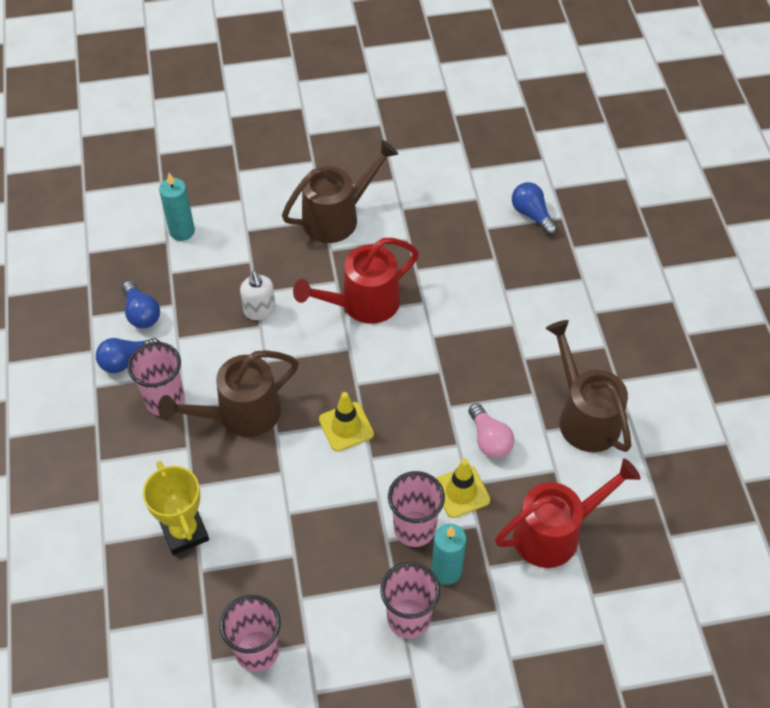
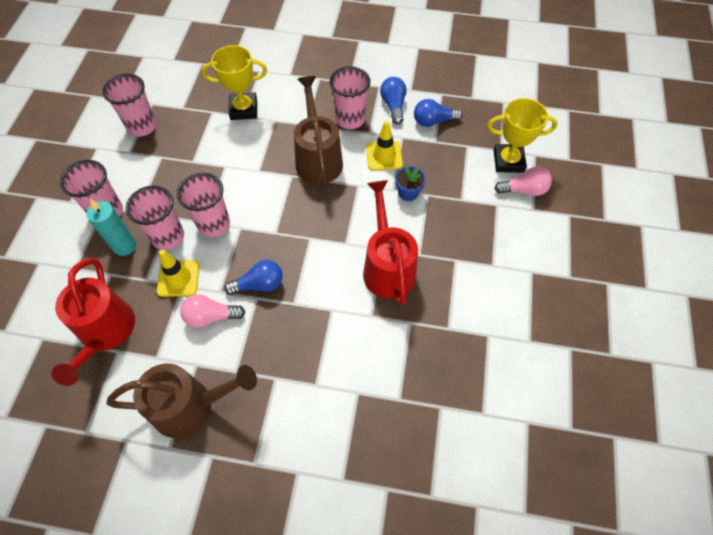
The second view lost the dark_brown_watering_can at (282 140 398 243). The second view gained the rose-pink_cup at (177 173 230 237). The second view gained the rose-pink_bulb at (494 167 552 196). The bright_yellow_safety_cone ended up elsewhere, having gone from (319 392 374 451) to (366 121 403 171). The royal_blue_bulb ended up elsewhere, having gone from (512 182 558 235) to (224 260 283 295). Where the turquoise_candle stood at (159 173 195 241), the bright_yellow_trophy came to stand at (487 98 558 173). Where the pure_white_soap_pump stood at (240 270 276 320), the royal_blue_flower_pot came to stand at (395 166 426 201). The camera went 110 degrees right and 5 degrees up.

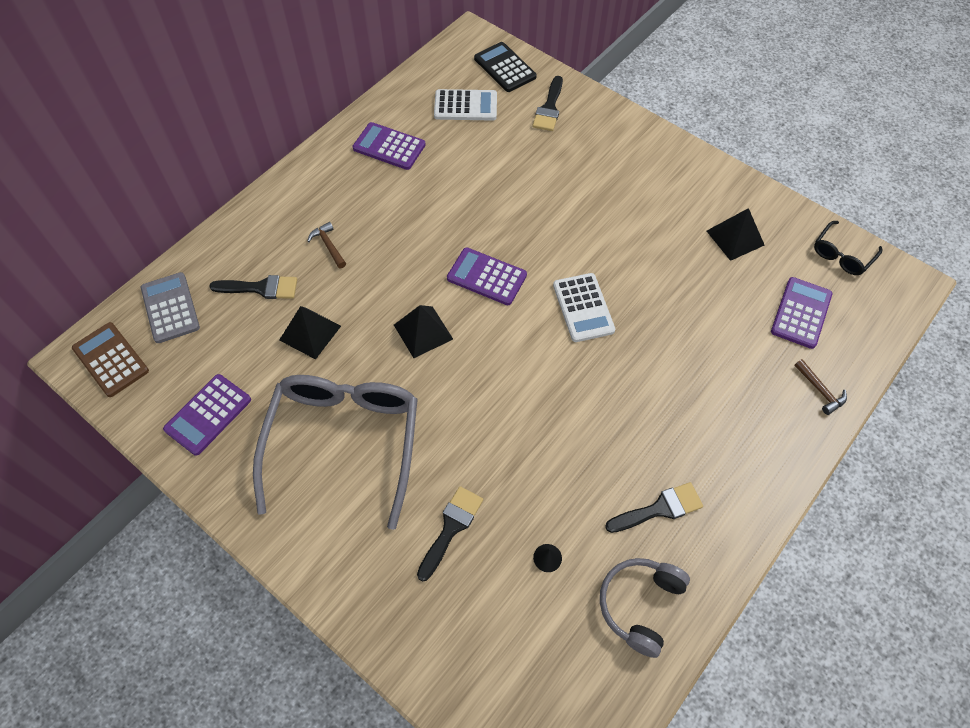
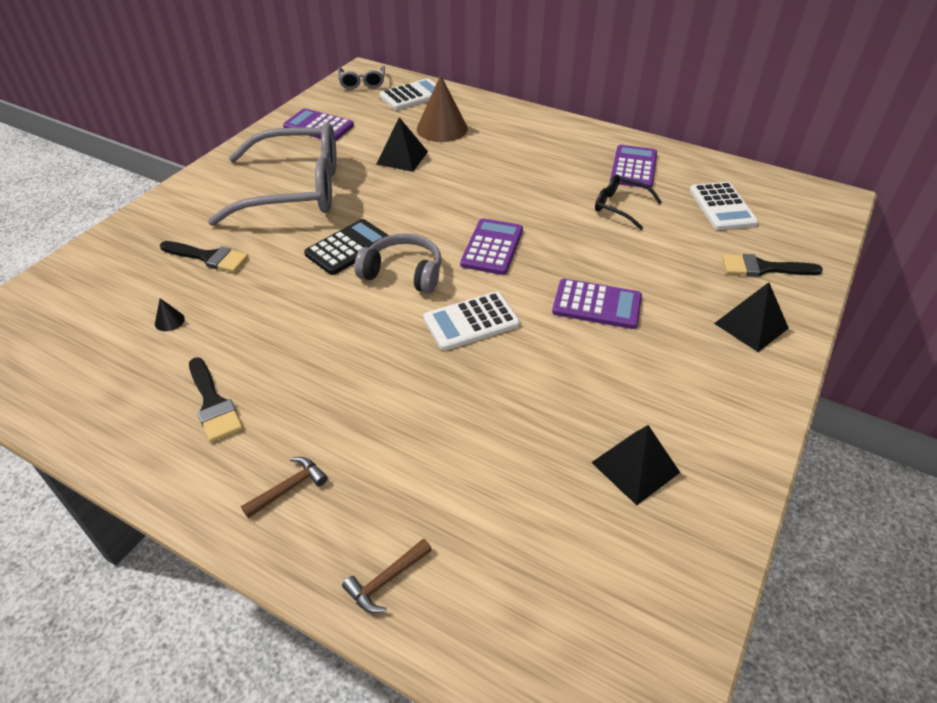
The dark_brown_hammer ended up elsewhere, having gone from (307 222 346 268) to (241 457 328 518). The ebony_solid_pyramid ended up elsewhere, having gone from (394 305 453 358) to (714 282 789 352). The ebony_adding_machine ended up elsewhere, having gone from (474 42 537 92) to (304 219 389 275). The gray_headset ended up elsewhere, having gone from (600 558 690 658) to (354 233 441 293). The violet_adding_machine ended up elsewhere, having gone from (771 277 833 349) to (552 279 642 329). The ebony_glasses ended up elsewhere, having gone from (814 221 882 275) to (595 174 662 230). Where the dark_brown_adding_machine stood at (72 322 149 397), the gray_glasses came to stand at (338 65 385 89). Where the ebony_paintbrush stood at (209 275 297 299), the dark_brown_cone came to stand at (417 75 468 142). What was the gray_adding_machine at (141 272 200 343) turned into the pure_white_adding_machine at (380 78 436 110). The camera went 80 degrees right and 15 degrees down.

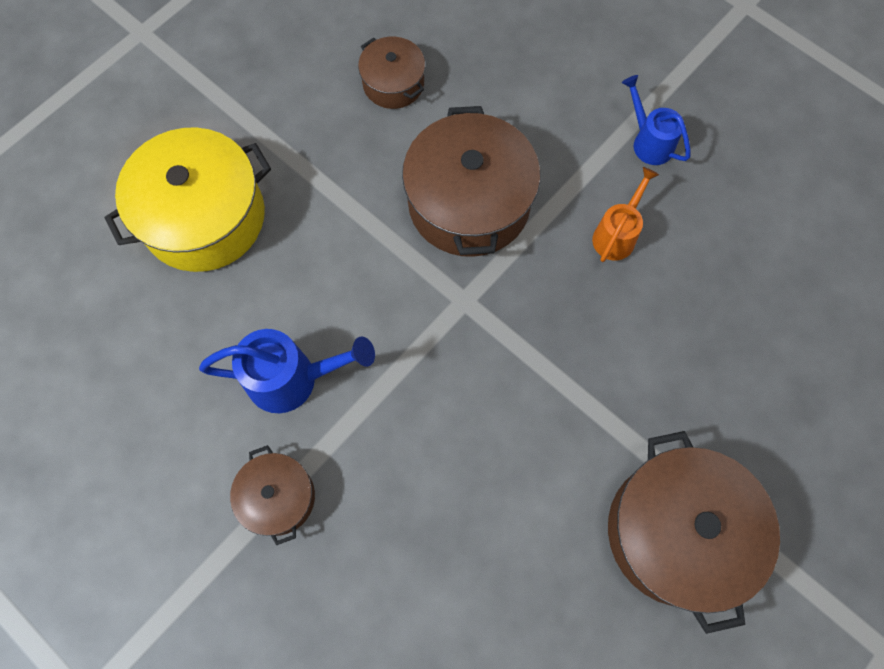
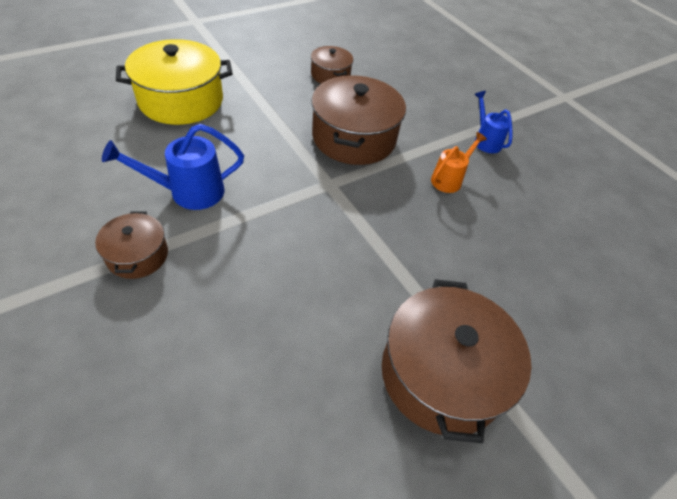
The royal_blue_watering_can at (199 329 375 413) ended up facing another way, 150 degrees clockwise from before. The camera went 10 degrees right and 20 degrees down.

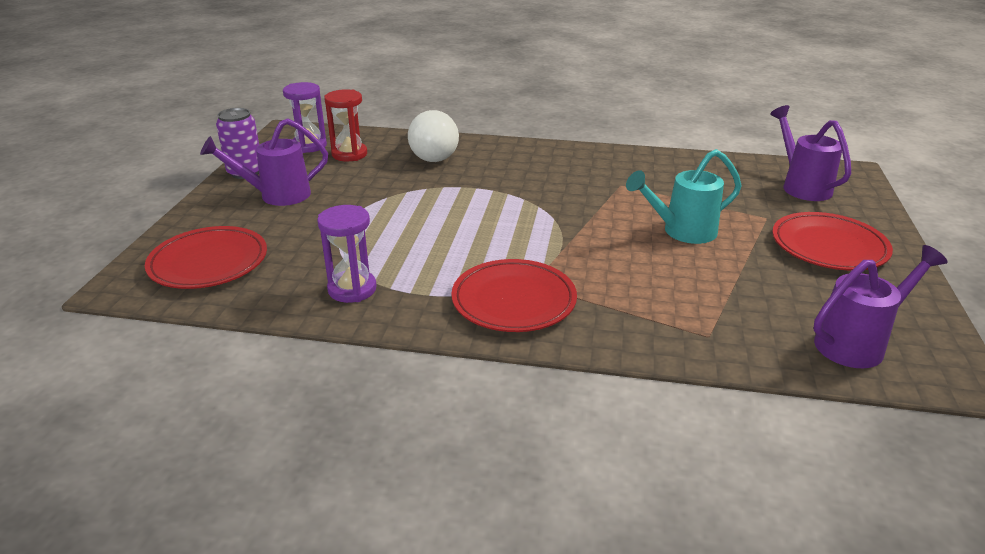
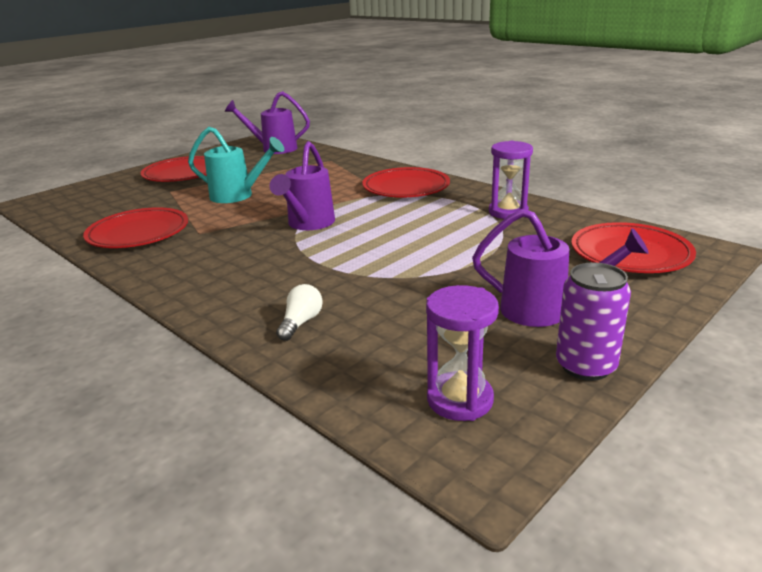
The second view lost the crimson_sand_timer at (324 89 367 162). The second view gained the crimson_dinner_plate at (83 207 188 248). The violet_watering_can ended up elsewhere, having gone from (770 105 851 201) to (270 141 335 230). The size of the pure_white_bulb at (408 110 459 162) changed by a factor of 0.48. The camera went 145 degrees left and 5 degrees down.

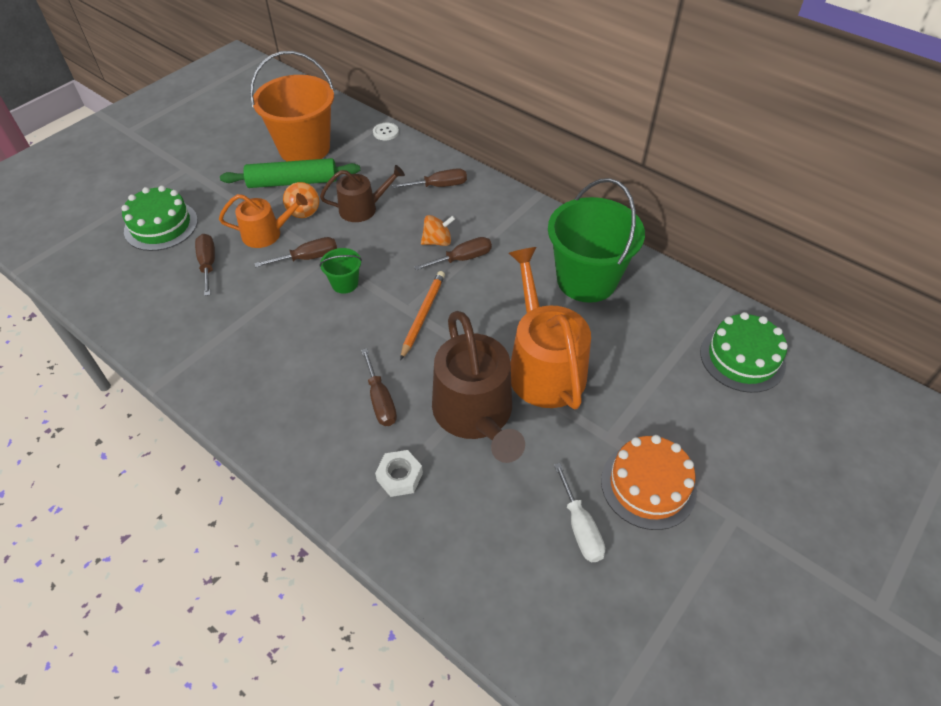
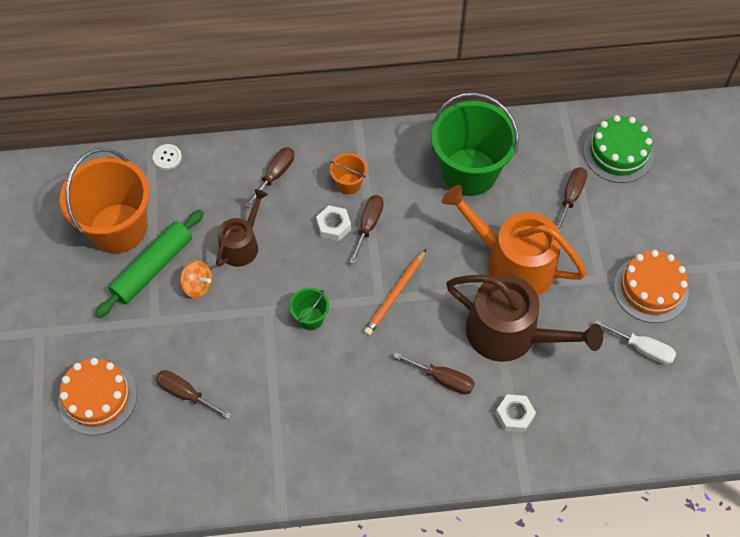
The second view lost the orange_watering_can at (219 193 308 248). The second view gained the orange_sand_bucket at (330 153 367 195). The dark_brown_screwdriver ended up elsewhere, having gone from (254 237 337 267) to (556 167 587 232). Where the orange_spinning_top stood at (421 215 455 246), the pure_white_nut came to stand at (316 206 351 241). What was the green_cake at (121 185 198 251) turned into the orange_cake at (58 358 137 435). The orange_pencil at (400 271 445 360) ended up facing another way, 120 degrees counterclockwise from before. The camera went 45 degrees left and 10 degrees up.

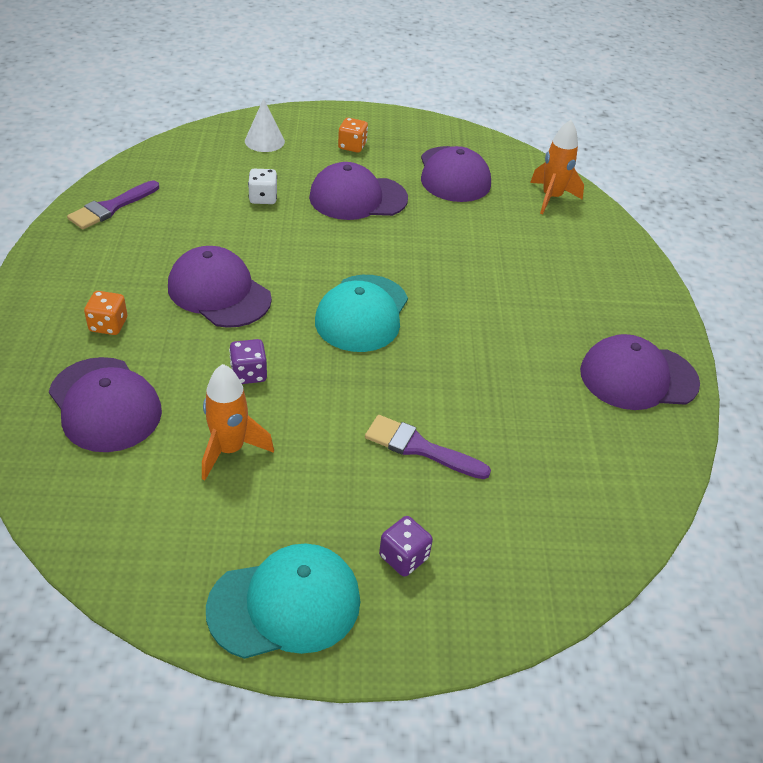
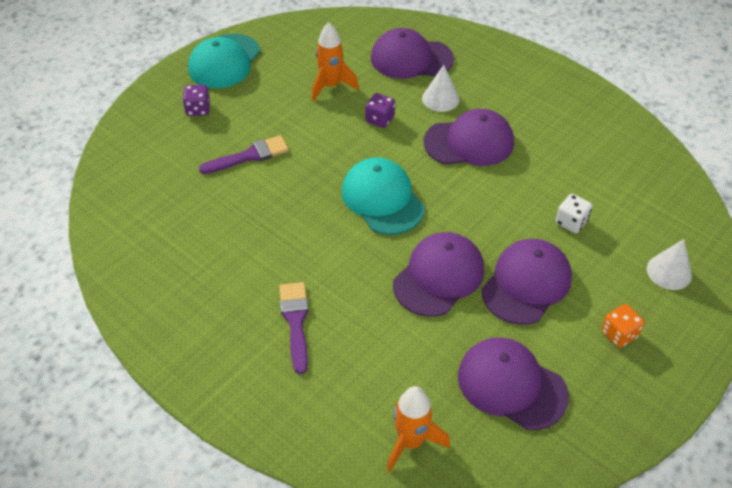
The second view lost the orange_die at (84 291 127 335). The second view gained the pure_white_cone at (422 65 459 112). The violet_paintbrush ended up elsewhere, having gone from (67 180 159 229) to (279 282 309 374). The violet_peaked_cap ended up elsewhere, having gone from (580 334 700 410) to (393 232 484 317). The camera went 135 degrees right and 5 degrees up.

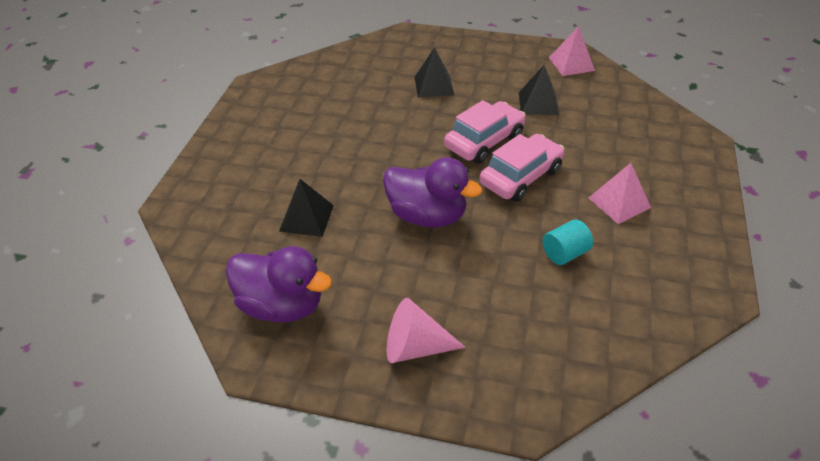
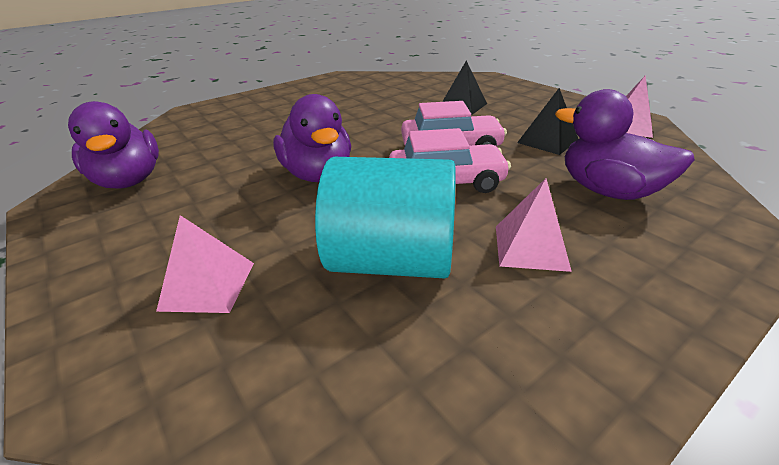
The second view lost the ebony_solid_pyramid at (279 179 334 237). The second view lost the rose-pink_cone at (387 298 466 363). The second view gained the rose-pink_solid_pyramid at (156 215 254 313). The second view gained the violet_rubber_duck at (555 89 695 200). The size of the turquoise_cylinder_shape at (542 219 593 265) changed by a factor of 2.19. The camera went 40 degrees right and 10 degrees down.

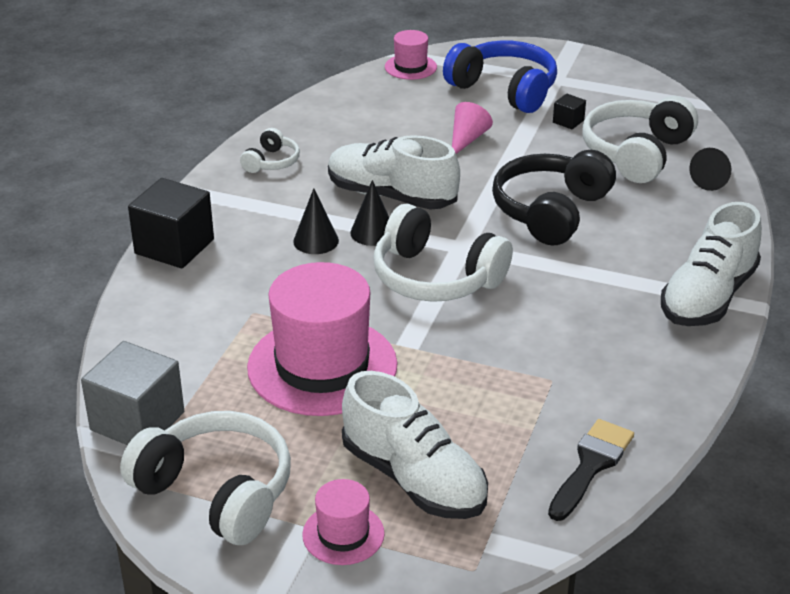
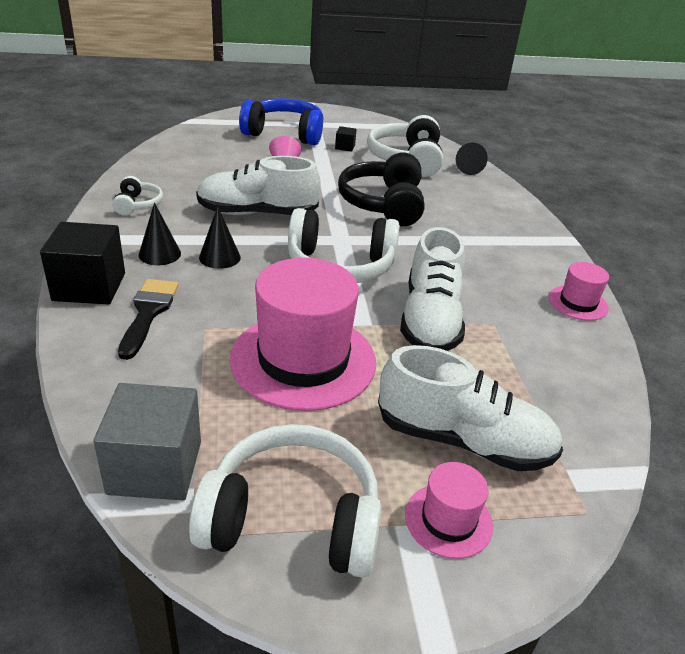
The ebony_cone ended up elsewhere, having gone from (350 180 389 246) to (138 202 181 265). The rose-pink_top_hat ended up elsewhere, having gone from (385 30 437 80) to (548 262 609 321). The ebony_paintbrush ended up elsewhere, having gone from (548 419 634 521) to (118 279 179 360). The pure_white_shoe ended up elsewhere, having gone from (661 202 762 326) to (400 227 465 351). The camera went 30 degrees left and 0 degrees up.

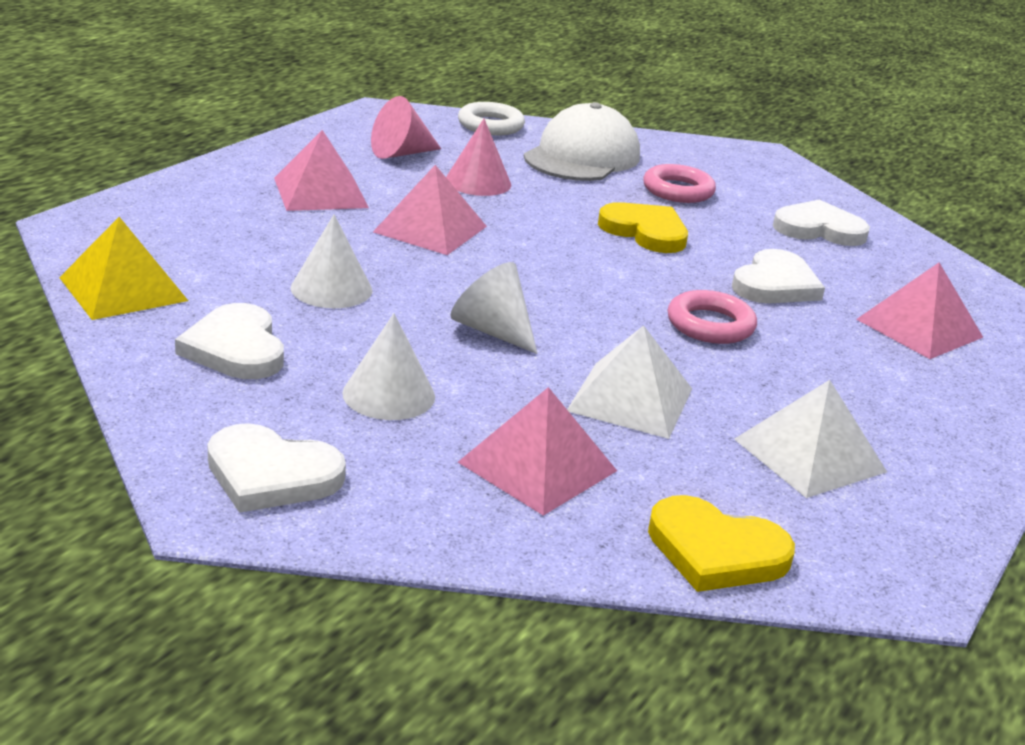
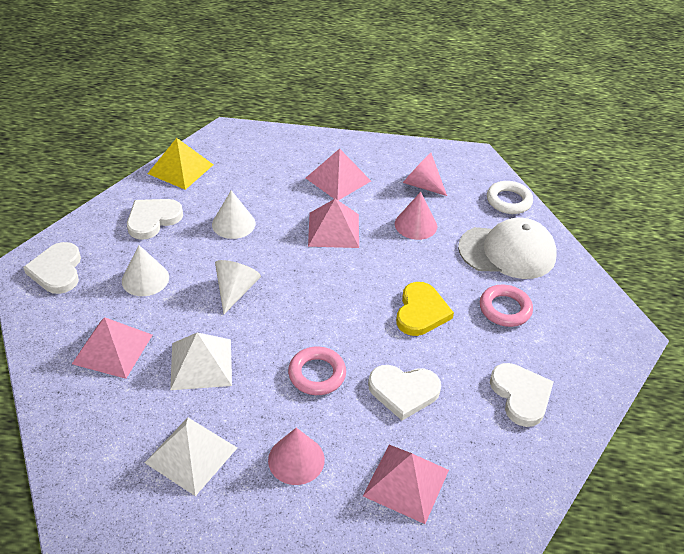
The second view lost the bright_yellow_heart at (648 495 795 592). The second view gained the rose-pink_cone at (268 428 325 485). The camera went 65 degrees right and 15 degrees up.

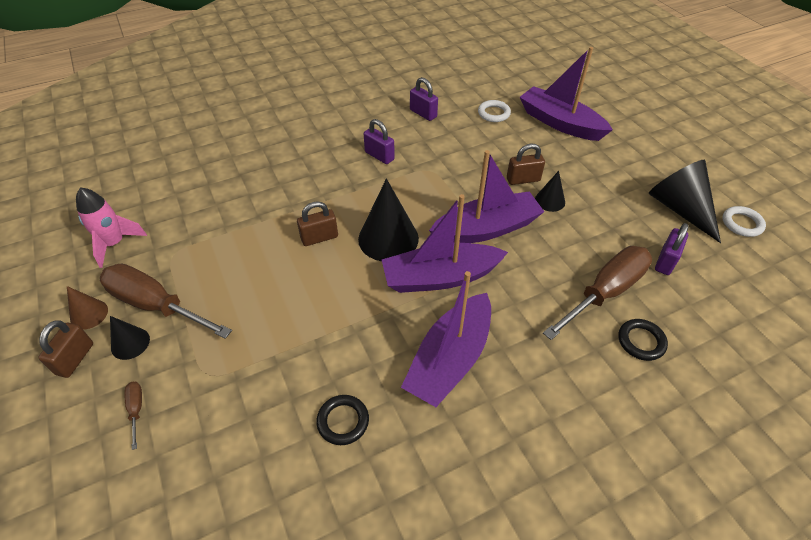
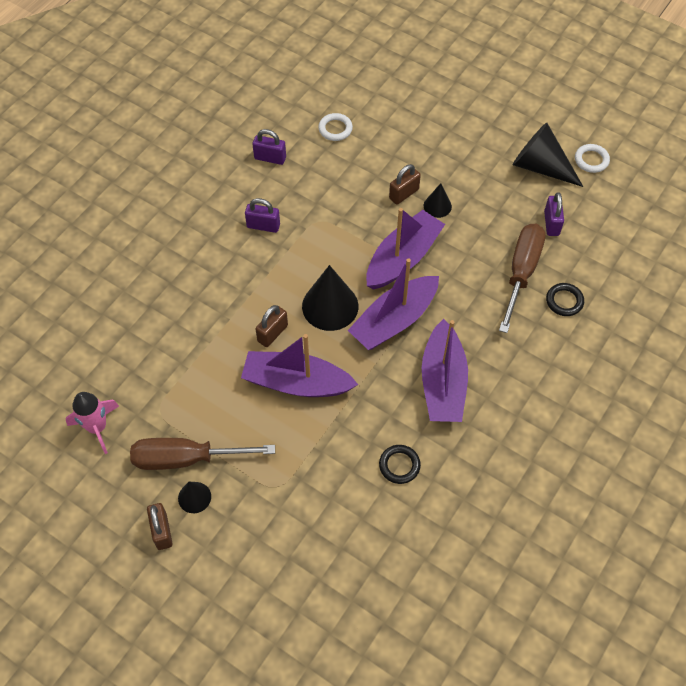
The second view lost the dark_brown_cone at (67 286 108 330). The second view lost the dark_brown_screwdriver at (124 382 142 450). The violet_boat ended up elsewhere, having gone from (520 47 613 141) to (241 334 358 397). The camera went 30 degrees left and 10 degrees up.

